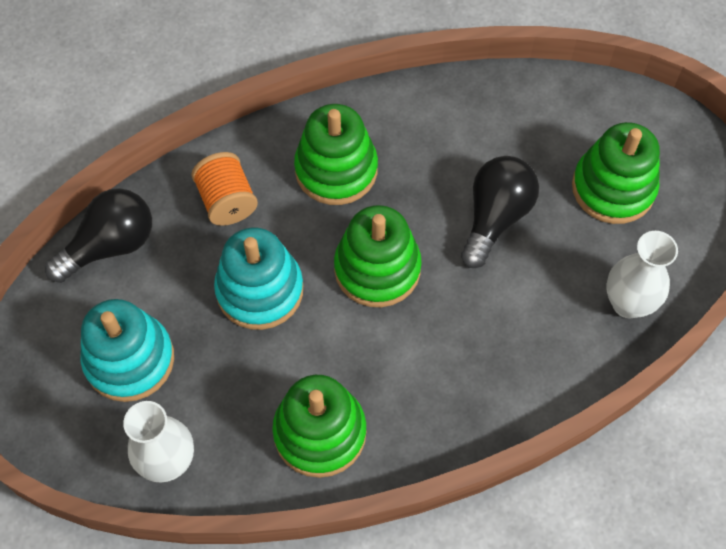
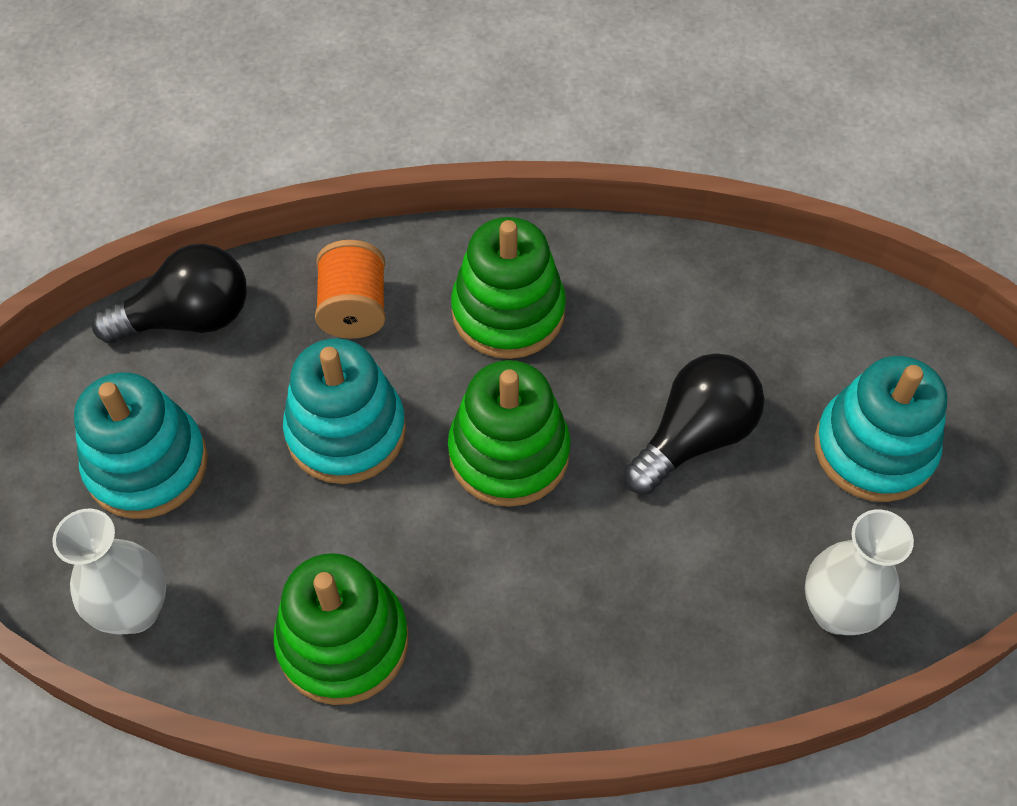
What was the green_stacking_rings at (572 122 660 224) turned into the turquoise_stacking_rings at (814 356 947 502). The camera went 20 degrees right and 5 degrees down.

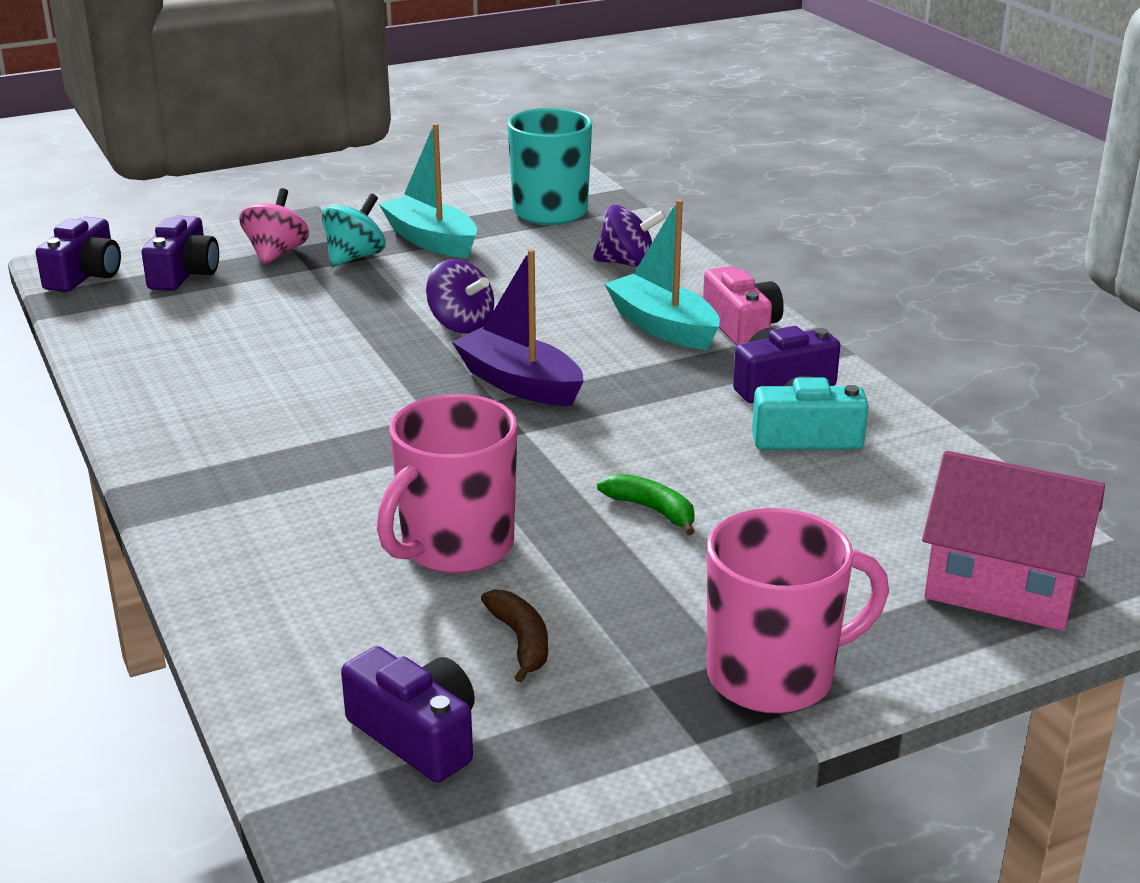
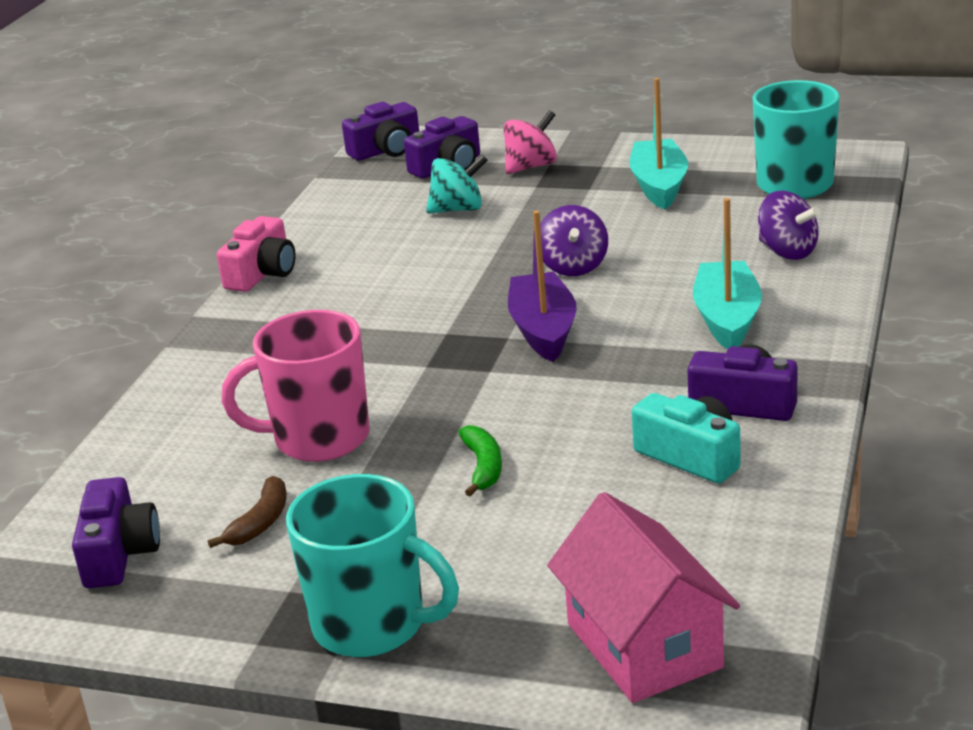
The turquoise_spinning_top ended up elsewhere, having gone from (322 193 386 267) to (426 155 488 214). The rose-pink_photo_camera ended up elsewhere, having gone from (703 266 784 346) to (217 216 296 292). What was the rose-pink_coffee_mug at (707 508 889 713) turned into the turquoise_coffee_mug at (286 474 459 657). The camera went 45 degrees right and 0 degrees up.

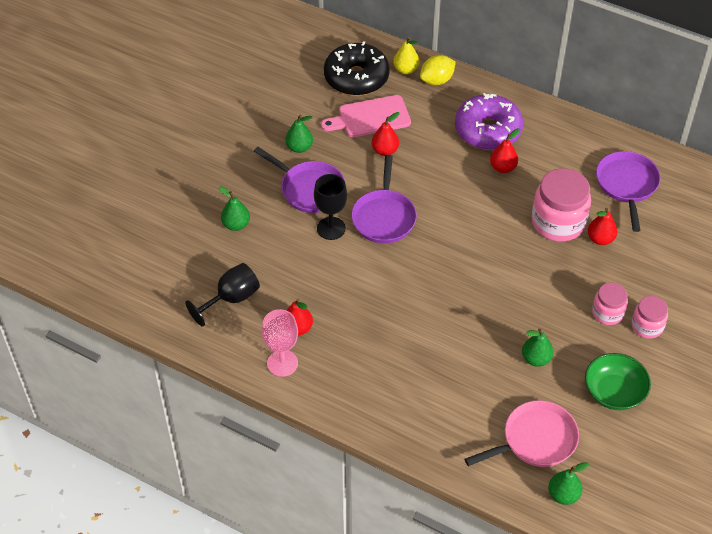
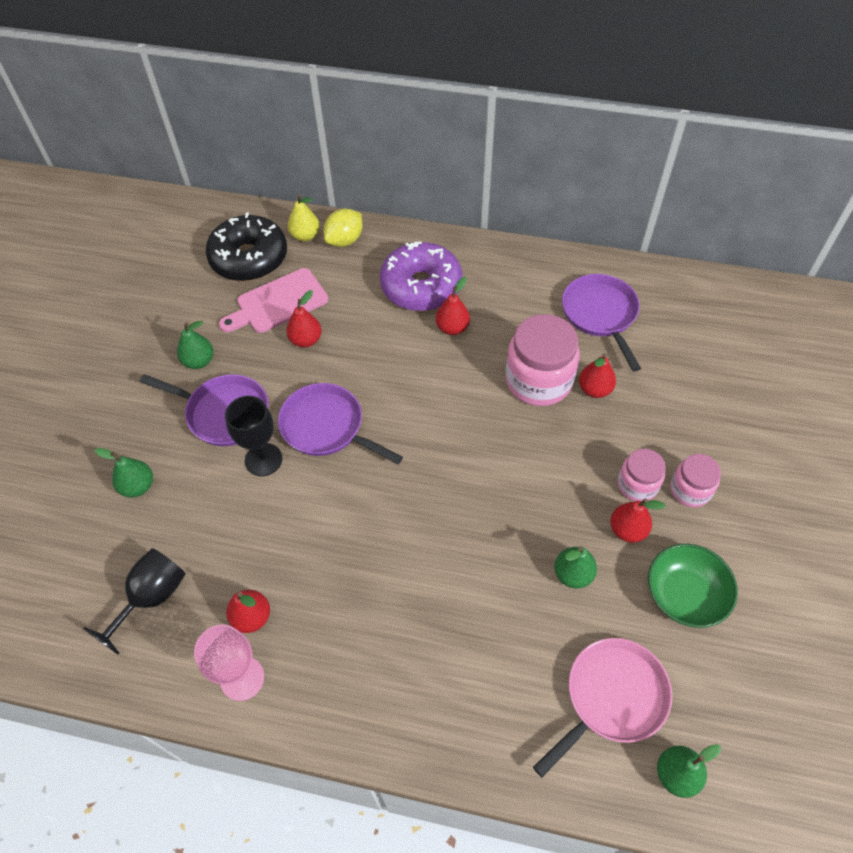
The second view gained the crimson_toy_pear at (610 499 666 543). The violet_skillet at (351 155 417 243) ended up facing another way, 135 degrees clockwise from before. The camera went 15 degrees left and 5 degrees up.

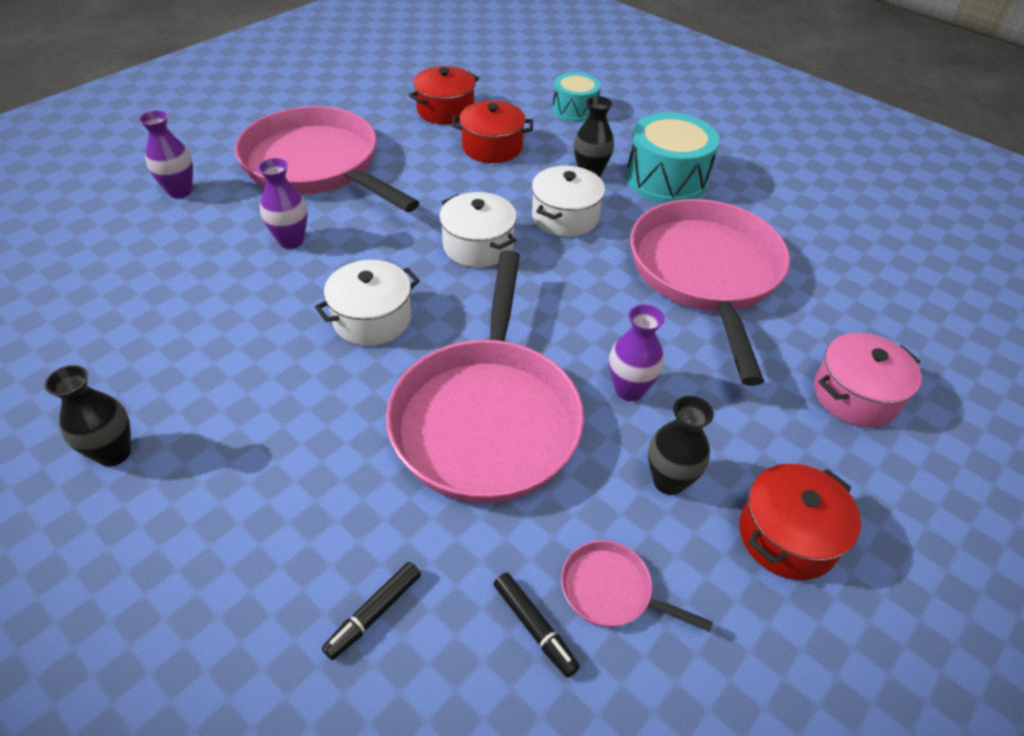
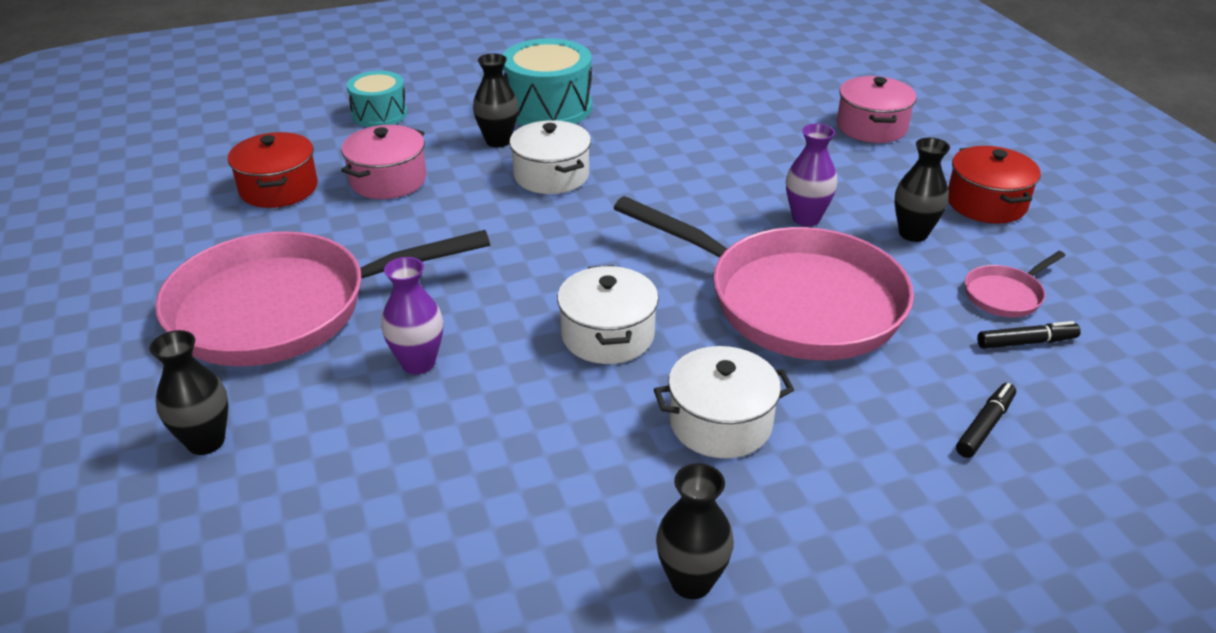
The second view lost the rose-pink_skillet at (630 199 790 386). The pure_white_cooking_pot ended up elsewhere, having gone from (439 192 517 268) to (654 346 794 458). What was the violet_flower_vase at (138 110 193 198) turned into the ebony_flower_vase at (150 330 228 455). What was the crimson_cooking_pot at (451 101 533 163) turned into the rose-pink_cooking_pot at (341 125 426 199). The ebony_marker at (322 562 421 660) ended up facing another way, 120 degrees counterclockwise from before. The camera went 60 degrees left and 10 degrees down.

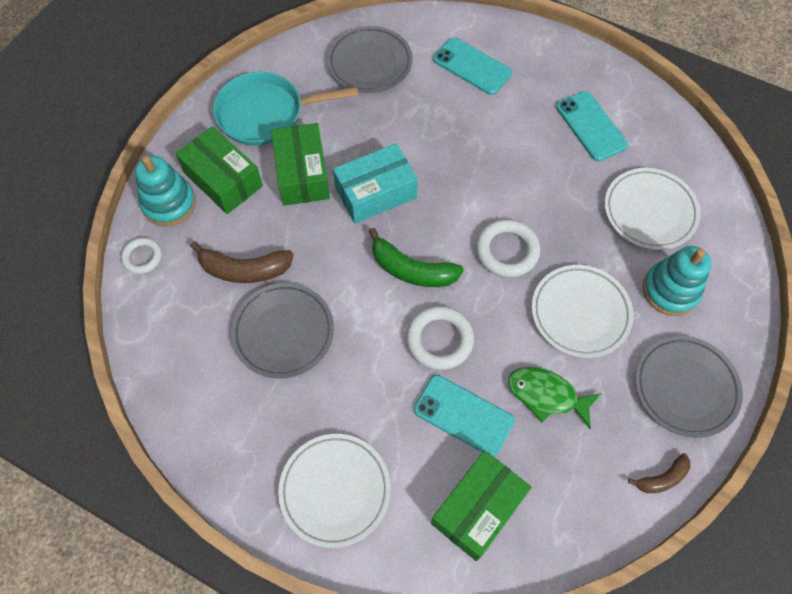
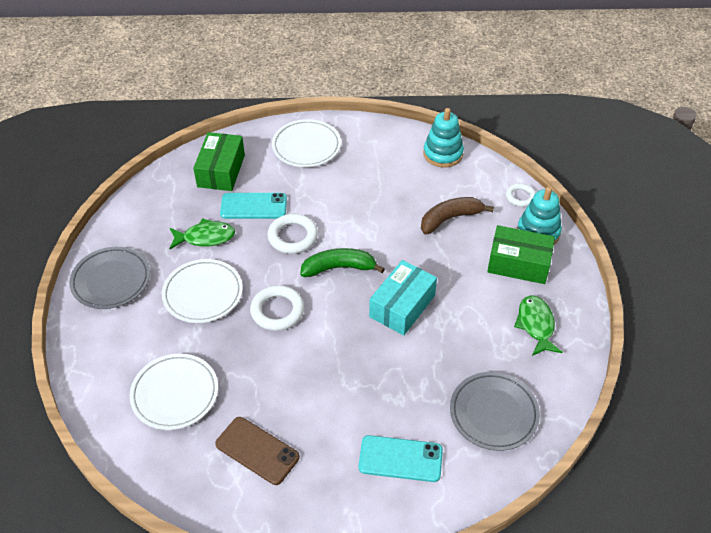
The second view lost the gray_dinner_plate at (231 283 334 379). The second view lost the green_parcel at (271 123 330 206). The second view lost the dark_brown_banana at (628 453 690 493). The turquoise_stacking_rings ended up elsewhere, having gone from (642 246 711 316) to (423 108 464 168). Where the turquoise_skillet stood at (213 72 358 146), the green_toy_fish came to stand at (514 295 563 356). What was the turquoise_smartphone at (556 91 628 161) turned into the dark_brown_smartphone at (215 417 300 485). The camera went 150 degrees right and 15 degrees down.

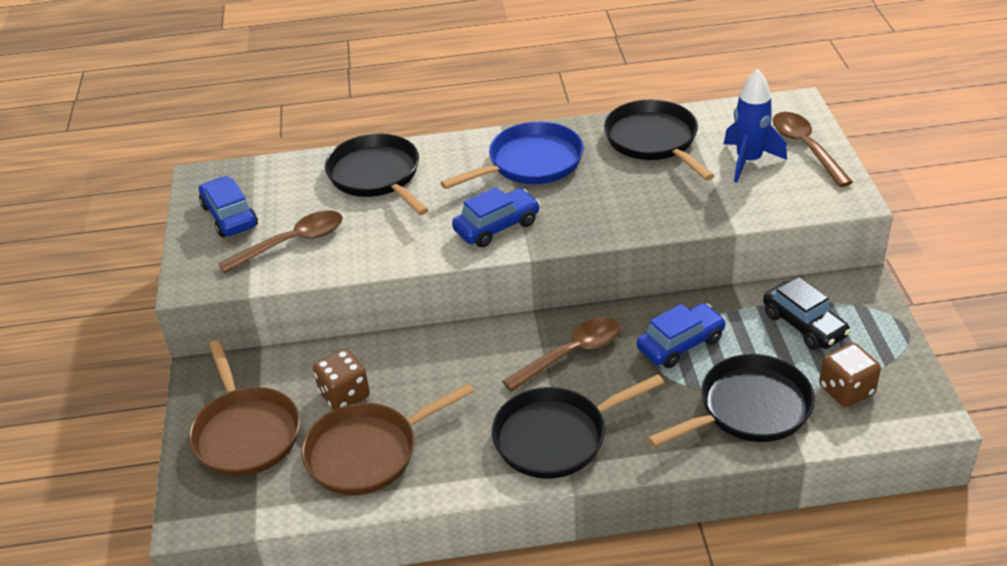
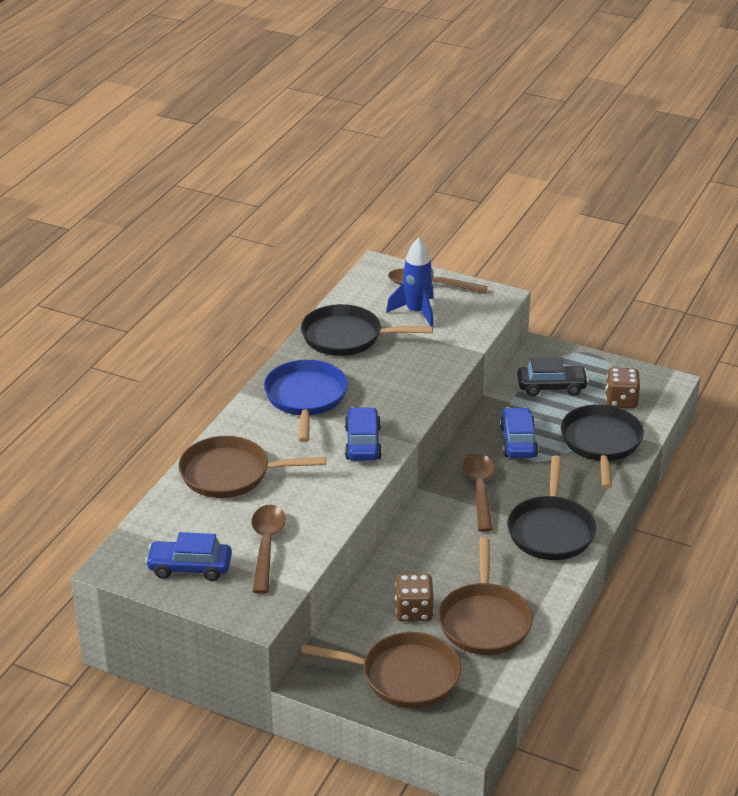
What was the ebony_skillet at (325 134 429 215) turned into the dark_brown_skillet at (178 436 326 498). The camera went 60 degrees left and 5 degrees down.

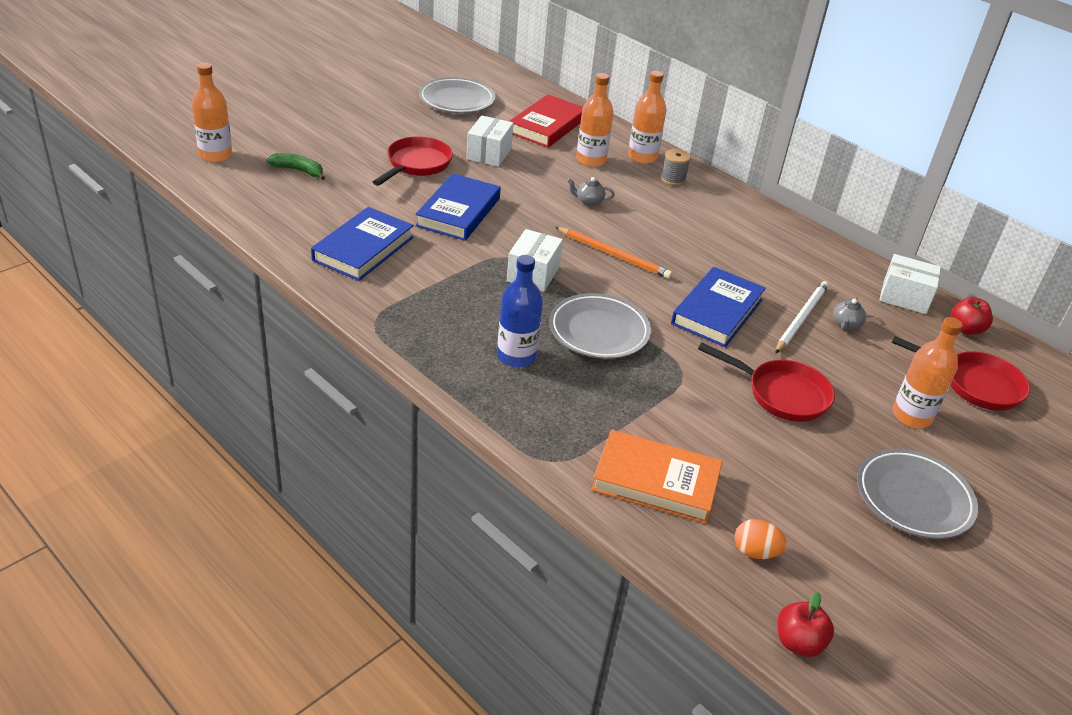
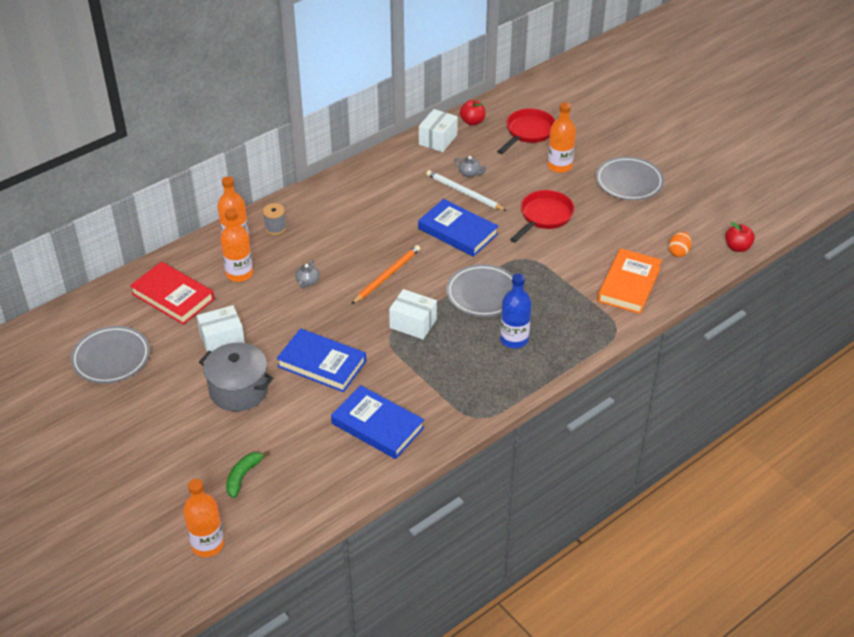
Where the crimson_skillet stood at (373 136 453 186), the gray_cooking_pot came to stand at (199 343 273 412). The pure_white_parcel at (466 115 513 167) ended up facing another way, 45 degrees counterclockwise from before. The camera went 80 degrees left and 5 degrees up.

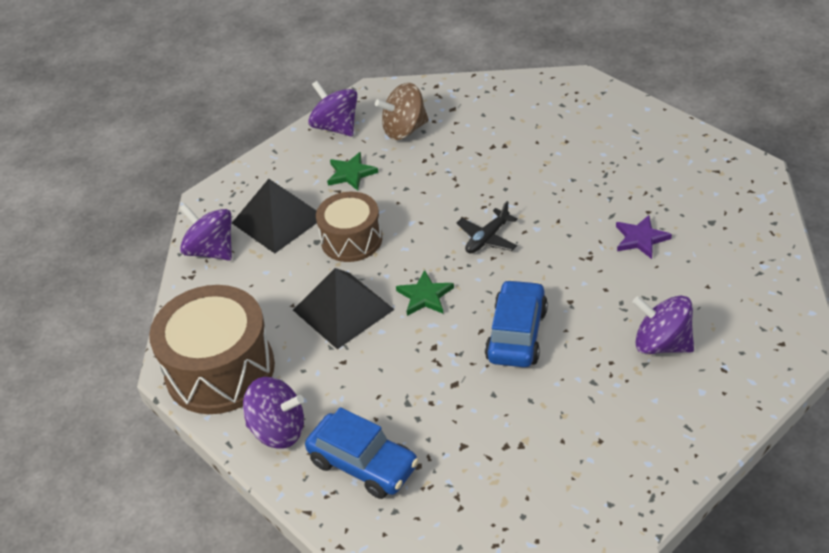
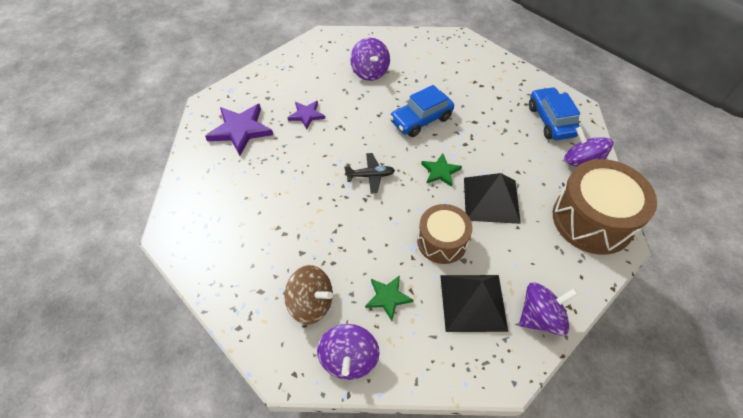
The second view gained the violet_star at (205 104 273 156). The violet_spinning_top at (179 204 232 260) ended up facing another way, 105 degrees counterclockwise from before. The camera went 140 degrees left and 10 degrees up.

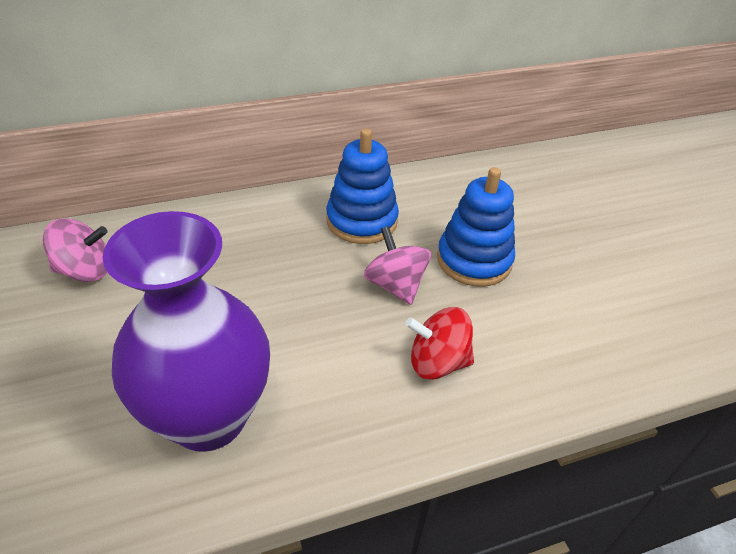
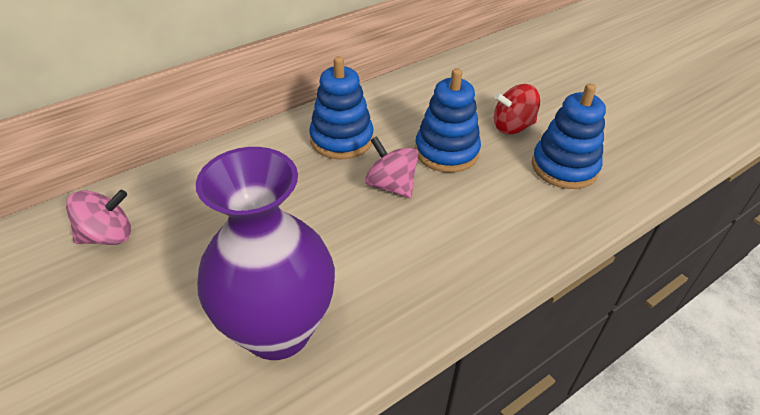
The second view gained the royal_blue_stacking_rings at (532 83 606 189). The crimson_spinning_top ended up elsewhere, having gone from (405 307 474 380) to (494 84 540 134). The camera went 15 degrees left and 0 degrees up.

